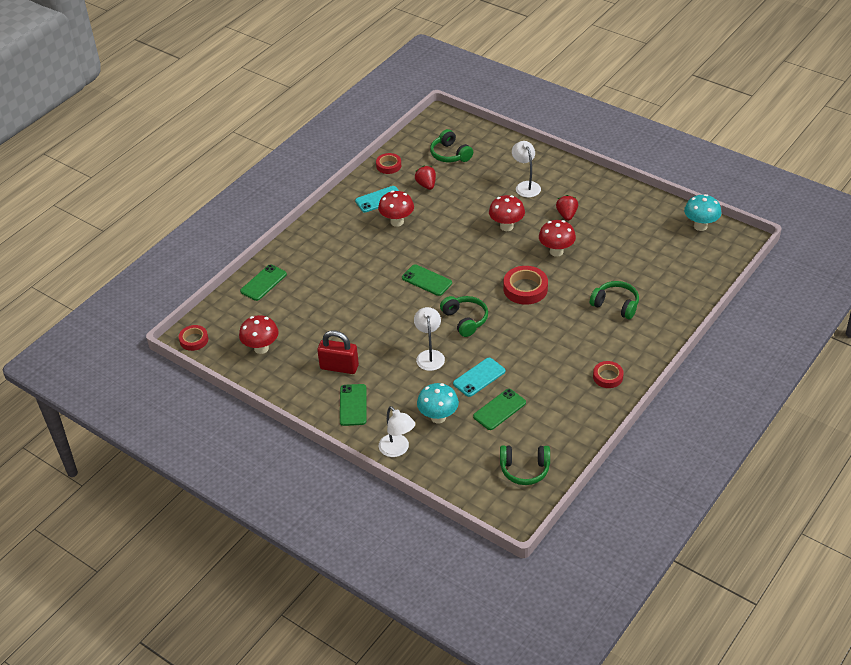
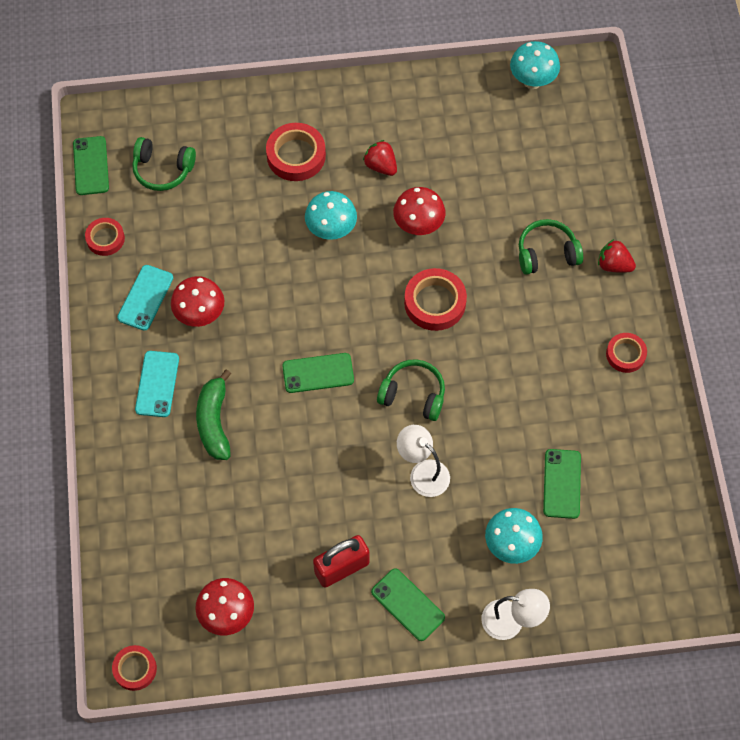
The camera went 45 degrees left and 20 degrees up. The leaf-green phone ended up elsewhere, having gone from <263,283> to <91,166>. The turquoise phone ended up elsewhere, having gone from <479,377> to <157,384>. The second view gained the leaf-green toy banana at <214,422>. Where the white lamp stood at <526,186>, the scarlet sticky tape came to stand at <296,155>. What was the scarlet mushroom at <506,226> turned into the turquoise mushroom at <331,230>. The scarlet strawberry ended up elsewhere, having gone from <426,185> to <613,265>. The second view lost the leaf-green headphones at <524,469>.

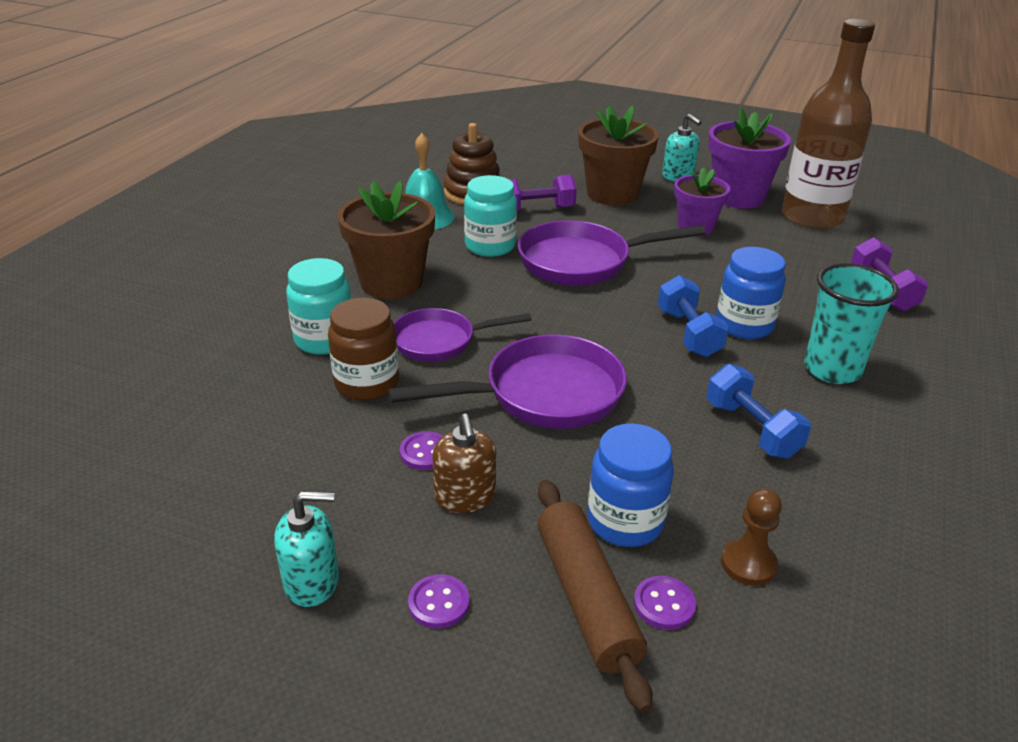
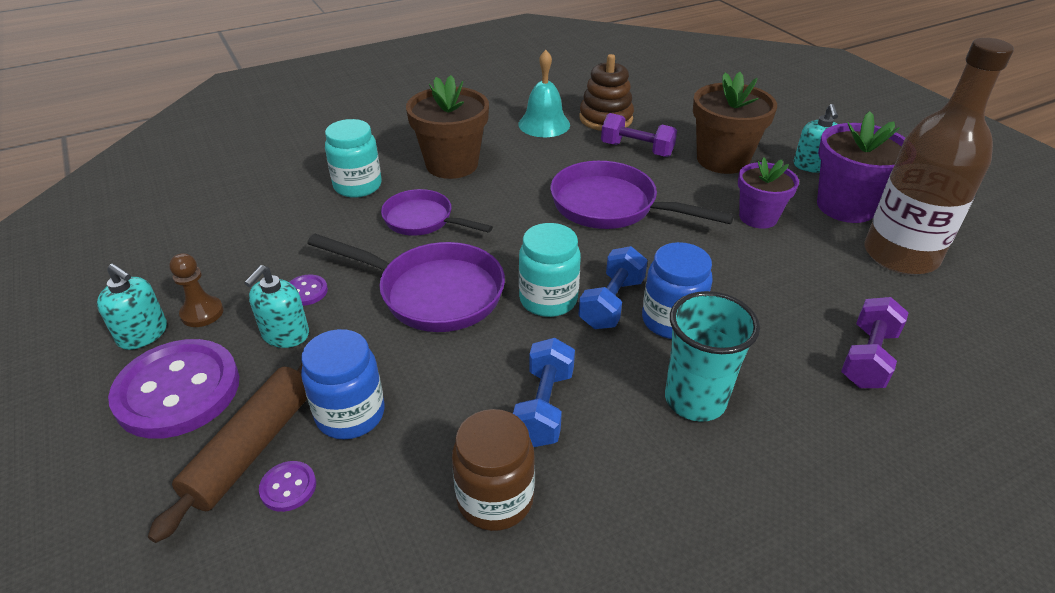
The camera went 40 degrees right and 5 degrees up. The size of the violet sewing button at <439,603> changed by a factor of 2.45. The dark brown game pawn ended up elsewhere, having gone from <748,564> to <202,313>. What was the dark brown soap pump at <465,497> turned into the turquoise soap pump at <285,334>. The dark brown jar ended up elsewhere, having gone from <367,383> to <495,499>. The turquoise jar ended up elsewhere, having gone from <490,246> to <548,299>.

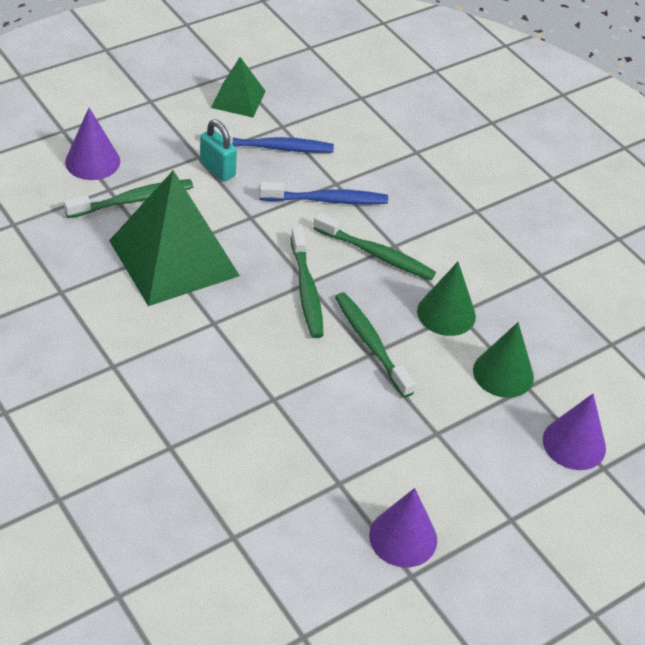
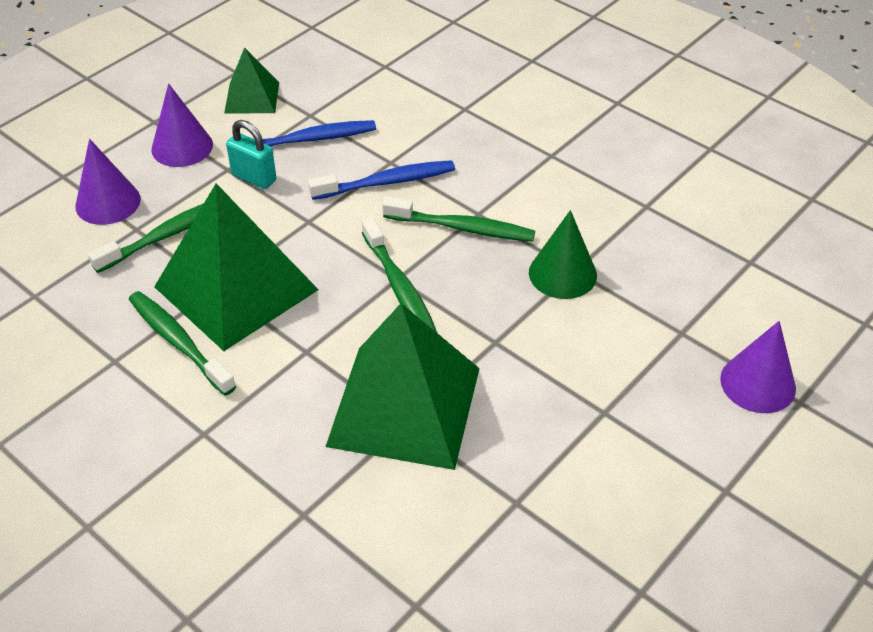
The camera went 10 degrees left and 0 degrees up. The leaf-green toothbrush ended up elsewhere, having gone from <371,343> to <179,342>. The violet solid cone ended up elsewhere, having gone from <403,537> to <182,147>. The second view gained the leaf-green pyramid at <404,406>. The second view lost the leaf-green solid cone at <503,373>.

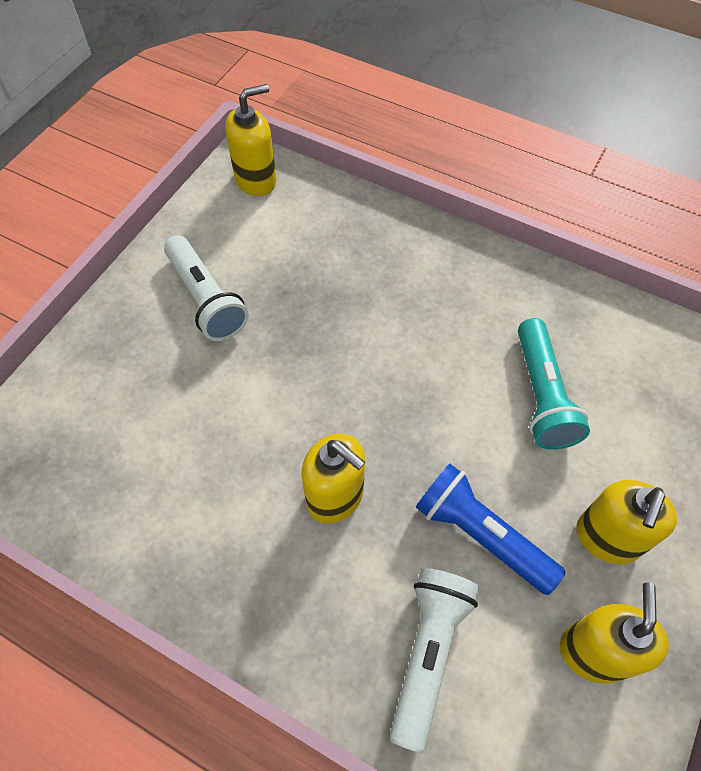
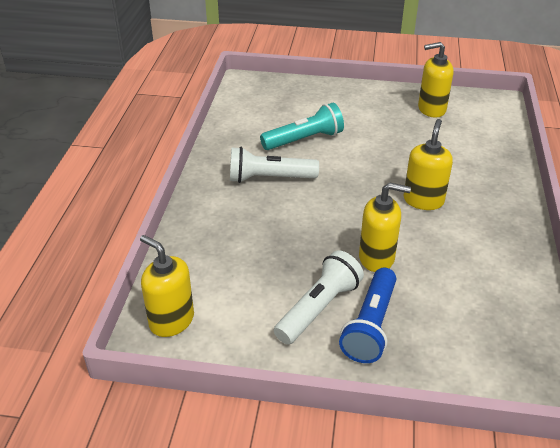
The camera went 110 degrees left and 20 degrees down. The white torch ended up elsewhere, having gone from <428,653> to <269,178>. The cobalt torch ended up elsewhere, having gone from <481,534> to <370,325>. The yellow soap pump ended up elsewhere, having gone from <607,538> to <377,258>.

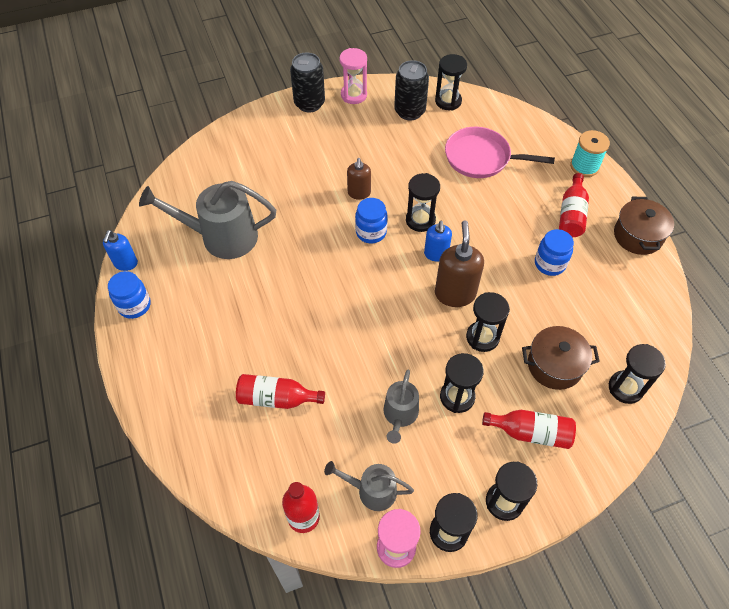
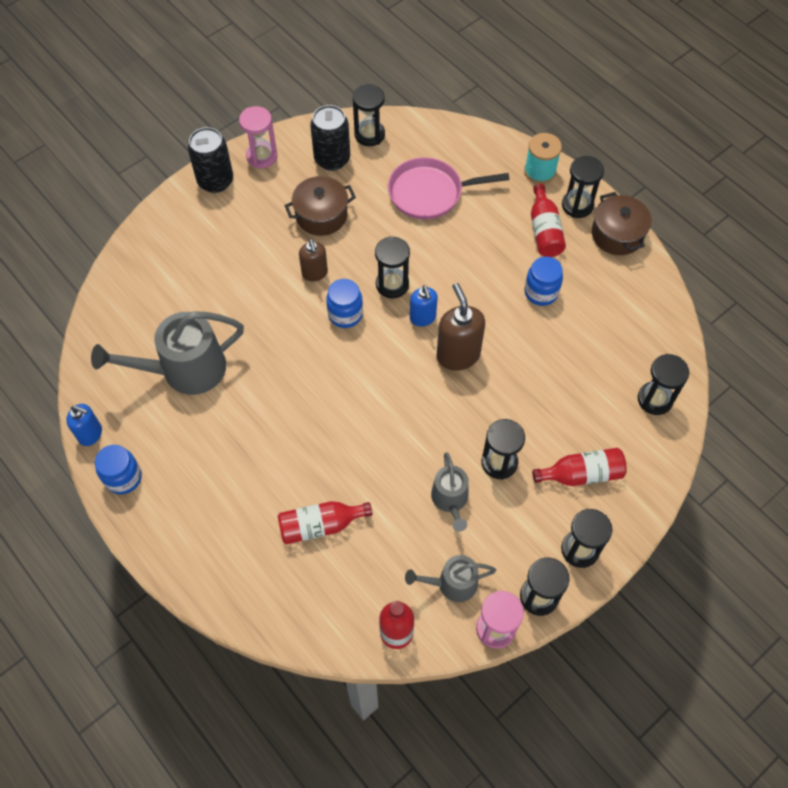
The camera went 20 degrees left and 5 degrees up. The cobalt soap pump at <125,263> ended up facing another way, 60 degrees counterclockwise from before. The dark brown pot ended up elsewhere, having gone from <554,365> to <321,215>. The black sandglass ended up elsewhere, having gone from <482,337> to <577,205>.

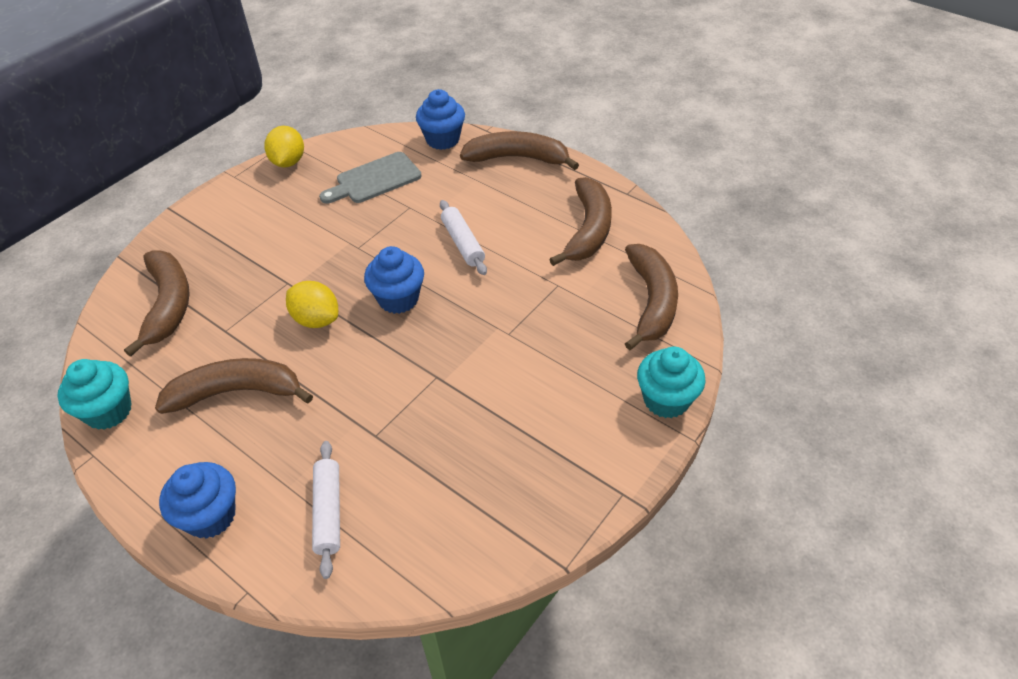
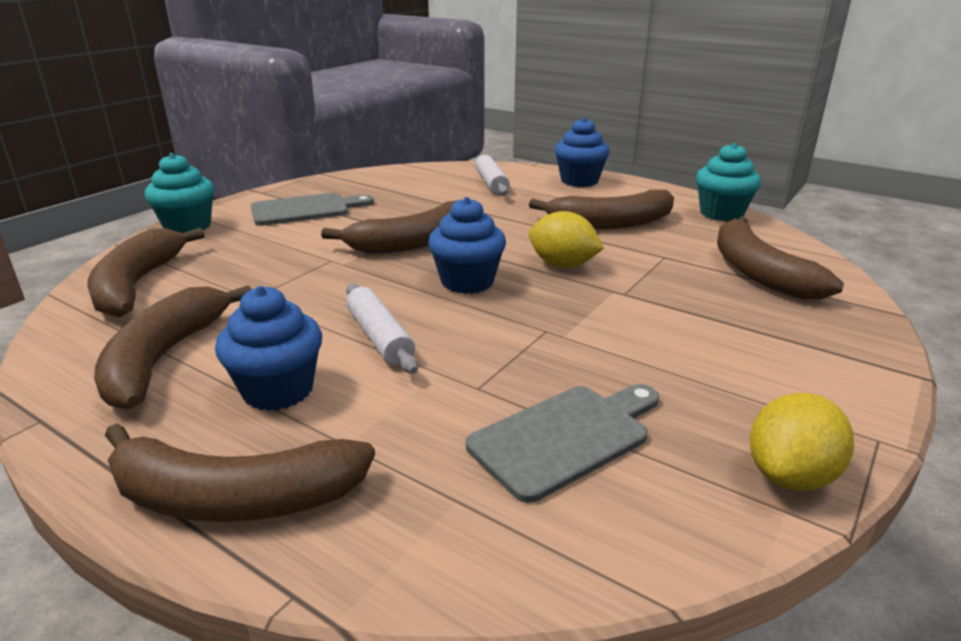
The camera went 175 degrees right and 20 degrees down. The cobalt cupcake ended up elsewhere, having gone from <442,139> to <278,390>. The second view gained the ash-grey cutting board at <305,209>. The second view gained the dark brown toy banana at <413,242>. The yellow toy lemon at <288,162> ended up facing another way, 45 degrees clockwise from before.

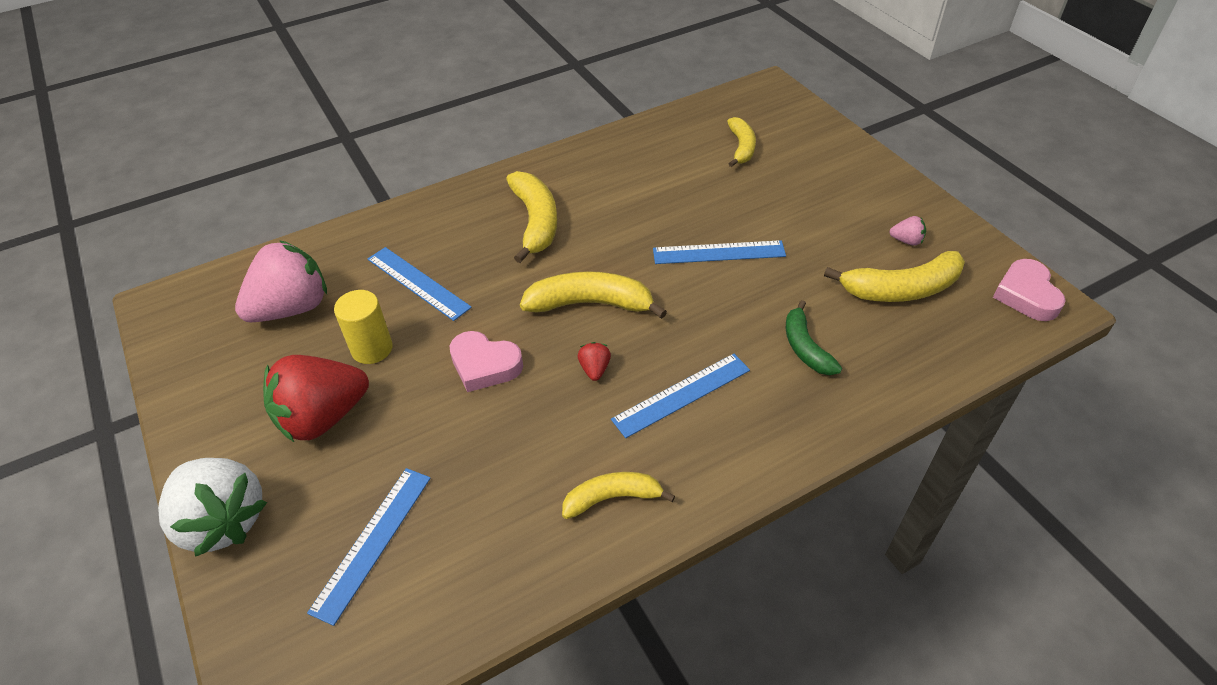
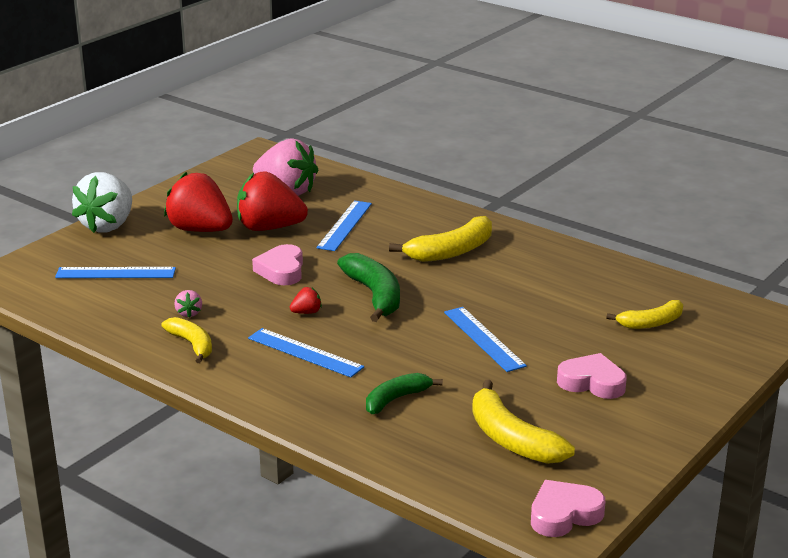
The camera went 65 degrees right and 20 degrees down. The rose-pink strawberry ended up elsewhere, having gone from <906,241> to <189,313>. Where the yellow cylinder shape stood at <372,348>, the scarlet strawberry came to stand at <269,228>. What was the yellow toy banana at <591,304> turned into the leaf-green toy banana at <375,295>. The second view gained the rose-pink heart shape at <592,382>.

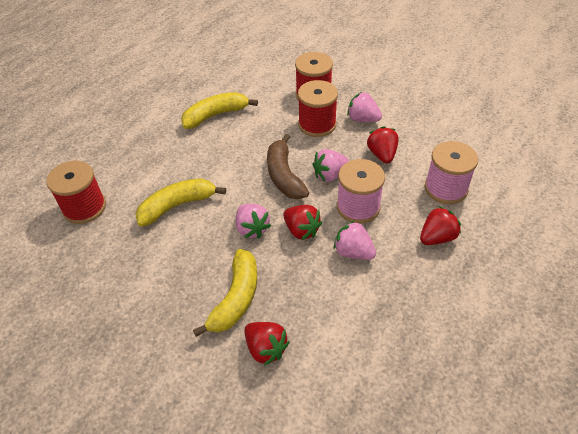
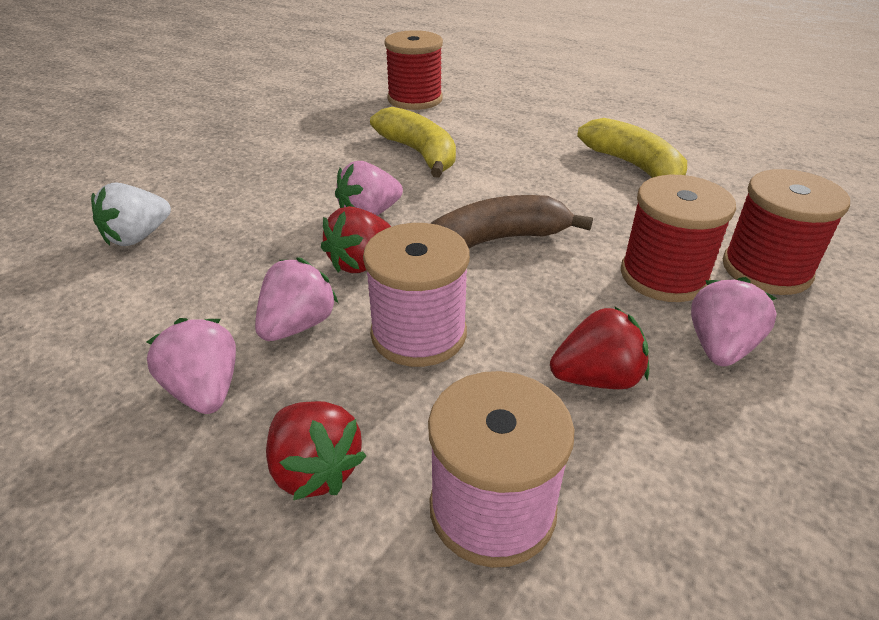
The camera went 85 degrees right and 10 degrees down. What was the scarlet strawberry at <266,349> turned into the white strawberry at <138,237>. The rose-pink strawberry ended up elsewhere, having gone from <330,175> to <205,390>. The second view lost the yellow toy banana at <236,298>.

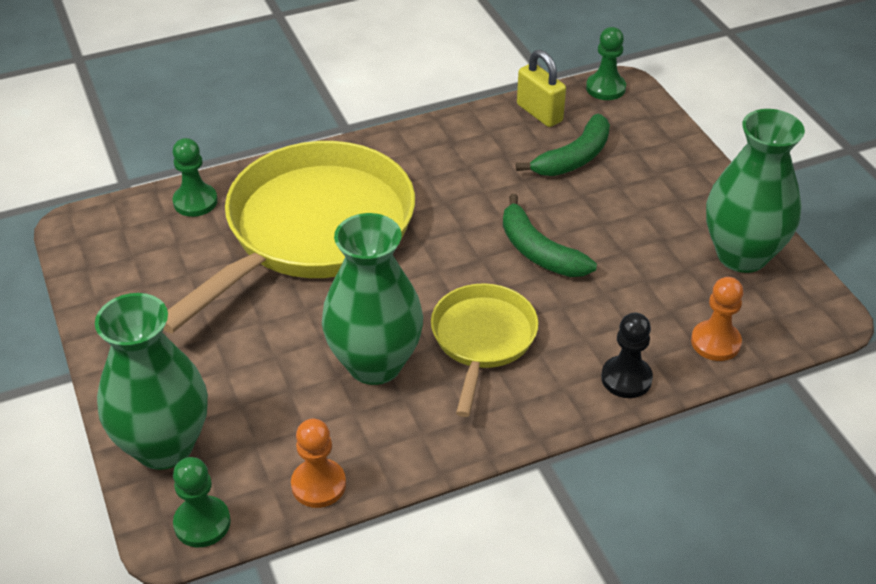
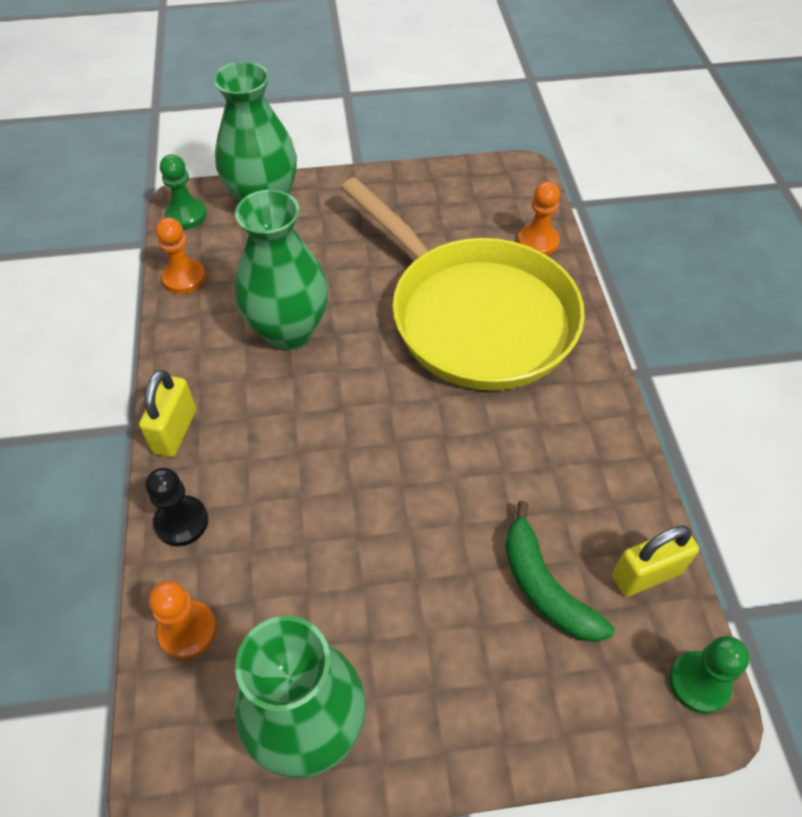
The camera went 105 degrees right and 10 degrees up. The second view gained the yellow padlock at <175,431>. What was the leaf-green game pawn at <195,202> turned into the orange game pawn at <538,242>. The second view lost the yellow frying pan at <482,340>. The second view lost the leaf-green toy banana at <538,251>.

